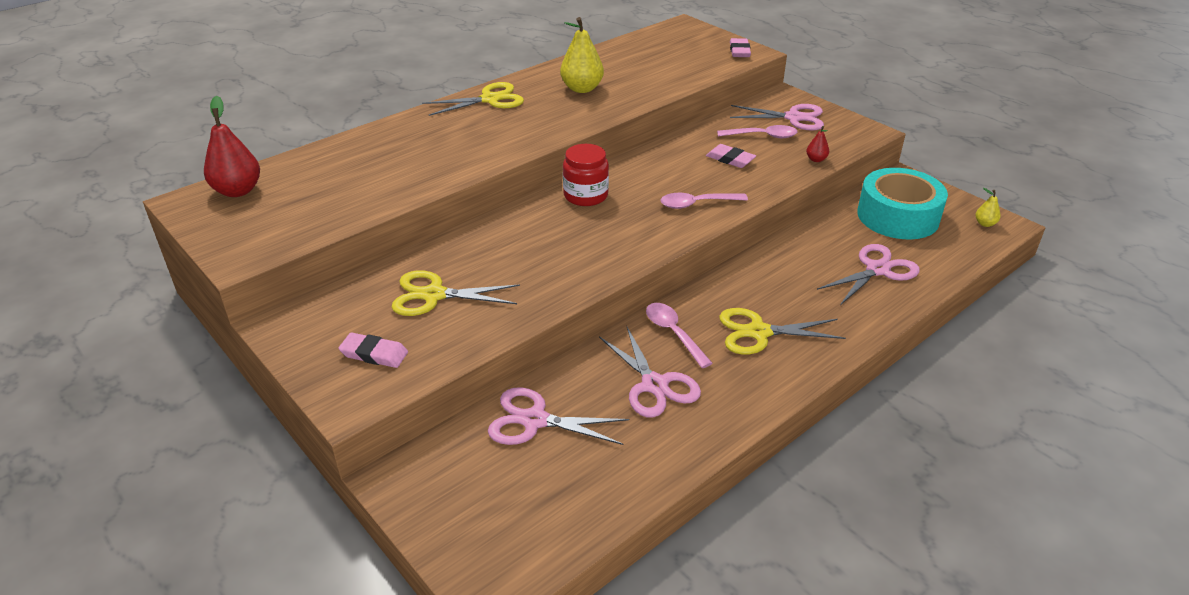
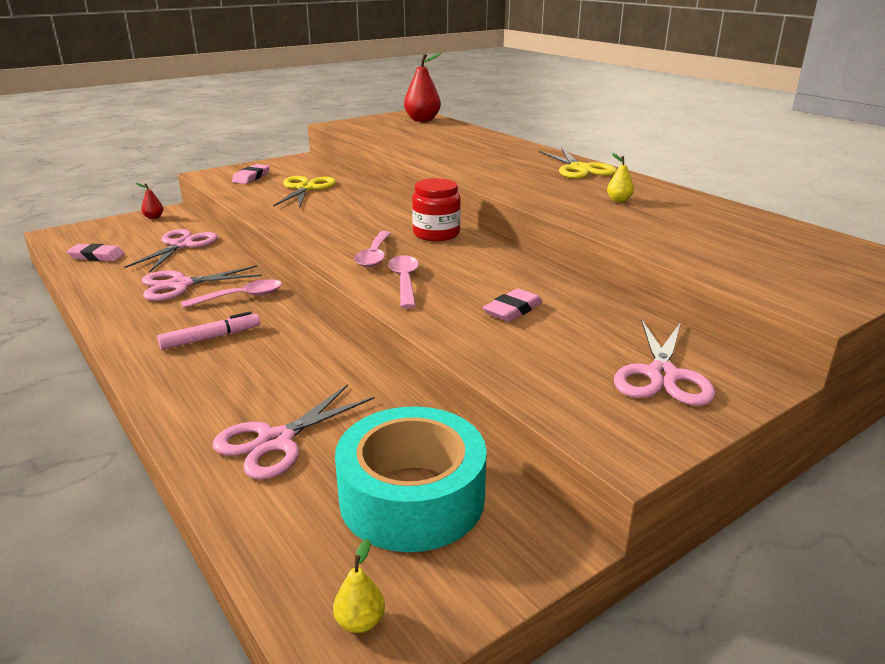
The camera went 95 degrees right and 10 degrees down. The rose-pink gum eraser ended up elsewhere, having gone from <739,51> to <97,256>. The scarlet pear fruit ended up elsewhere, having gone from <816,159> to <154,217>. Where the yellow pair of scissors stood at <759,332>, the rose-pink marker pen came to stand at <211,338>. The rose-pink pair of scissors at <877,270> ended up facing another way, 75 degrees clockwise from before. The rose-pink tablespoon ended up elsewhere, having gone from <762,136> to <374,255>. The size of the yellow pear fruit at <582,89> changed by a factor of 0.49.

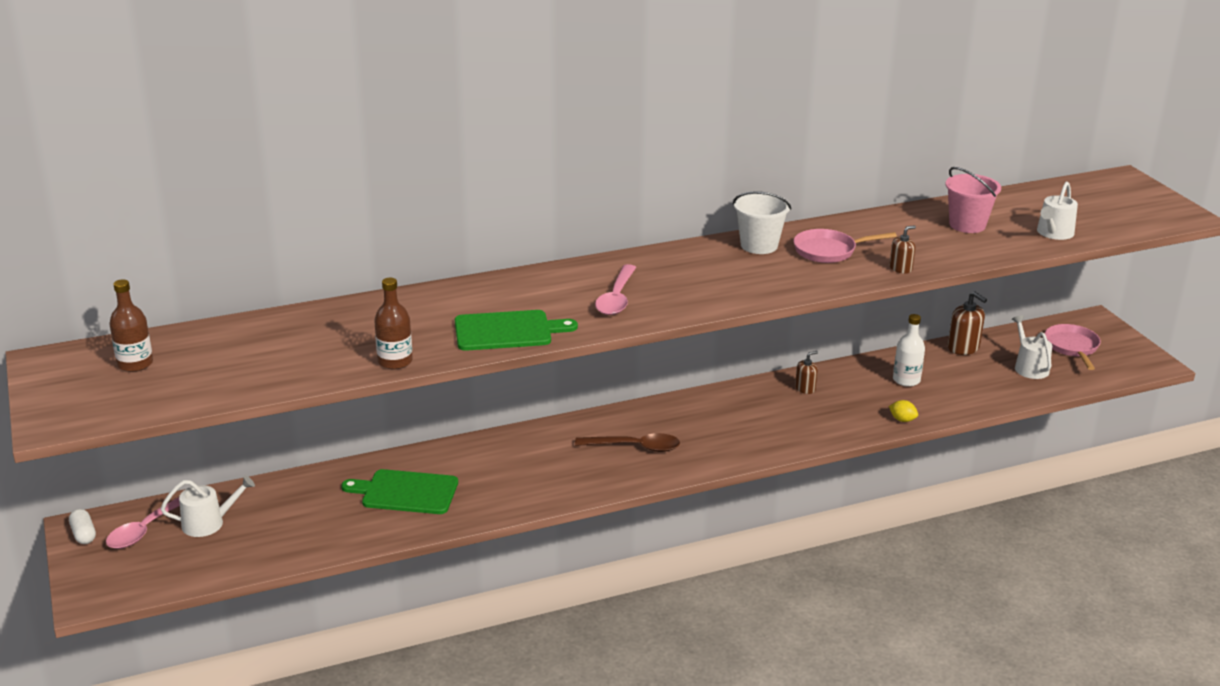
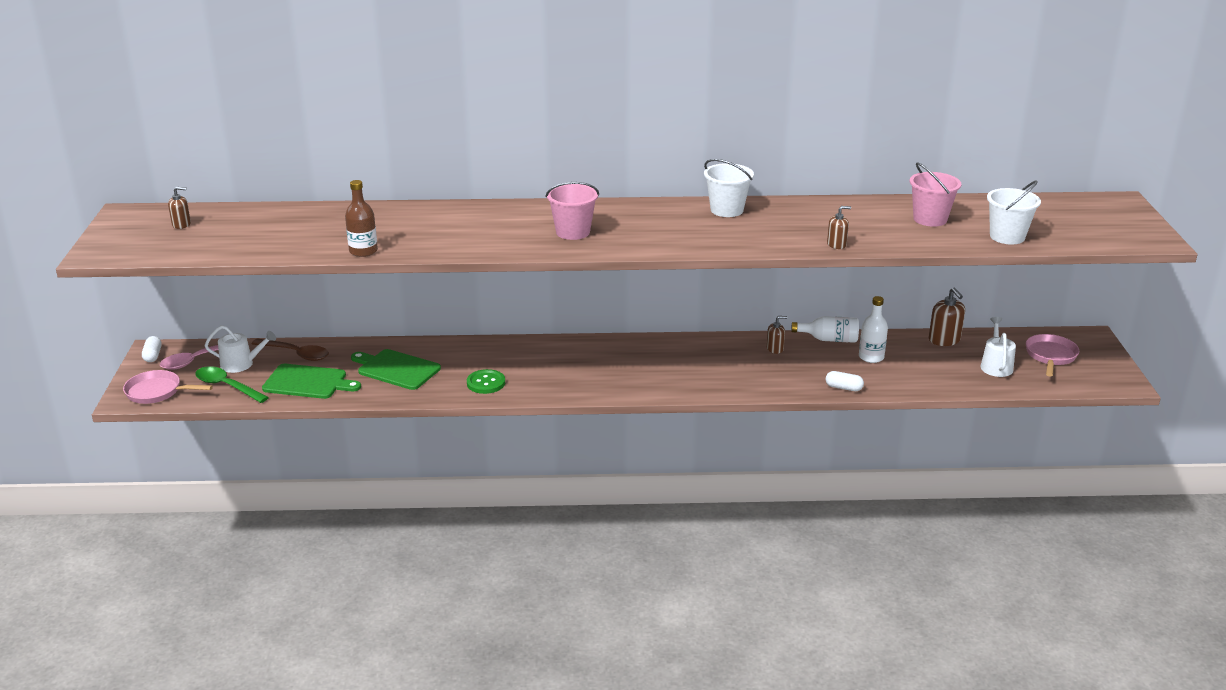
The camera went 20 degrees right and 0 degrees up. The rose-pink frying pan ended up elsewhere, having gone from <828,251> to <157,392>. Where the dark brown flask stood at <135,364>, the dark brown soap pump came to stand at <181,224>. The second view gained the leaf-green tablespoon at <227,386>. The dark brown tablespoon ended up elsewhere, having gone from <634,447> to <296,354>. The leaf-green cutting board ended up elsewhere, having gone from <507,331> to <308,382>. The second view gained the leaf-green sewing button at <486,383>. Where the rose-pink tablespoon stood at <616,298>, the rose-pink sand bucket came to stand at <573,232>. The second view gained the white flask at <829,339>. Where the yellow toy lemon stood at <902,420>, the white pill came to stand at <843,388>. Where the white watering pot stood at <1053,233>, the white sand bucket came to stand at <1007,237>.

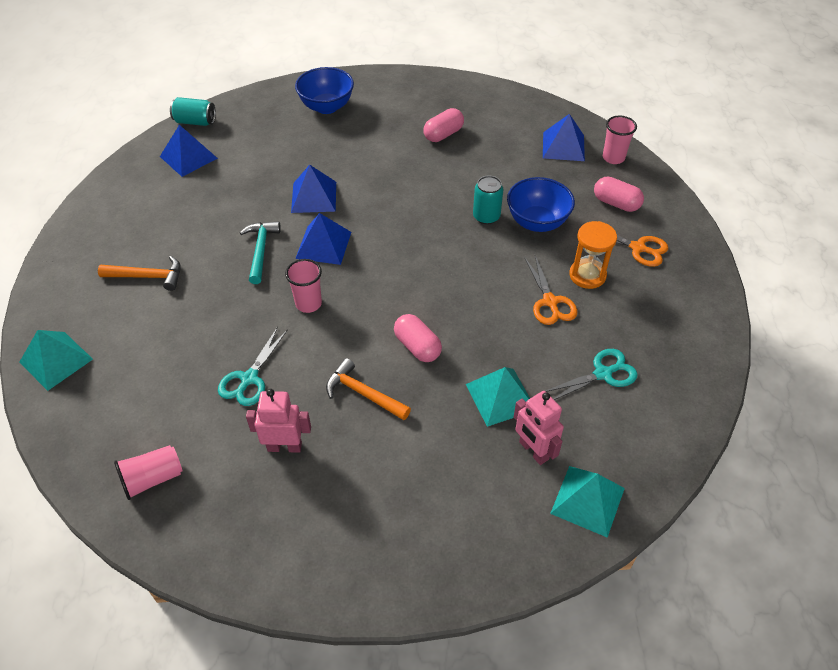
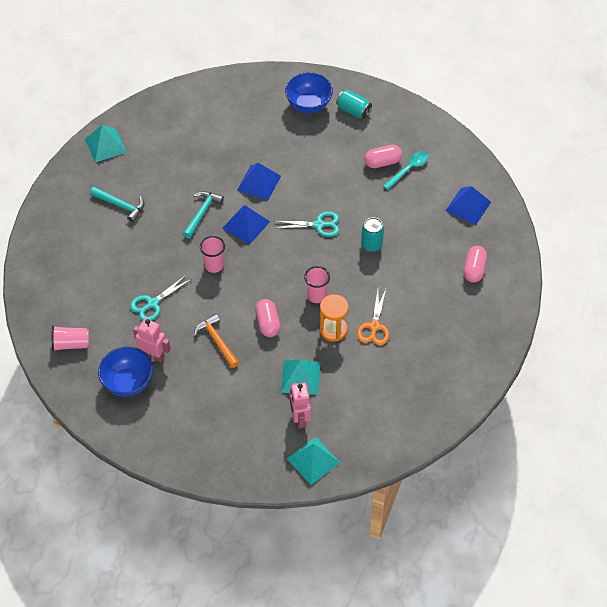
The camera went 25 degrees right and 5 degrees up. The turquoise pyramid ended up elsewhere, having gone from <56,360> to <105,145>. What was the orange hammer at <147,276> turned into the turquoise hammer at <120,205>. The cobalt bowl ended up elsewhere, having gone from <537,222> to <128,382>. The turquoise pair of scissors ended up elsewhere, having gone from <603,374> to <318,225>. The rose-pink beaker ended up elsewhere, having gone from <613,158> to <316,296>. The orange sandglass ended up elsewhere, having gone from <587,275> to <333,330>. The turquoise can ended up elsewhere, having gone from <195,122> to <353,110>. The second view gained the turquoise tablespoon at <408,169>. The rose-pink pill at <616,203> ended up facing another way, 45 degrees clockwise from before. The second view lost the cobalt pyramid at <188,157>. The second view lost the orange pair of scissors at <638,248>.

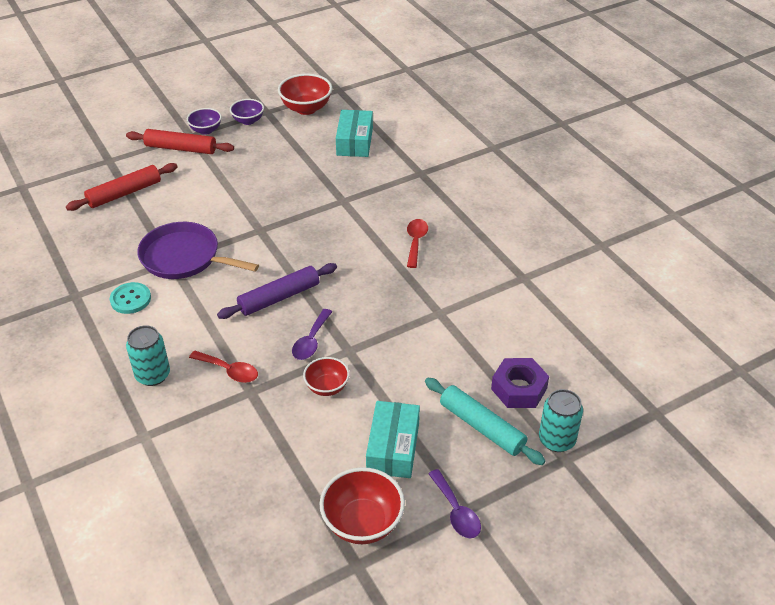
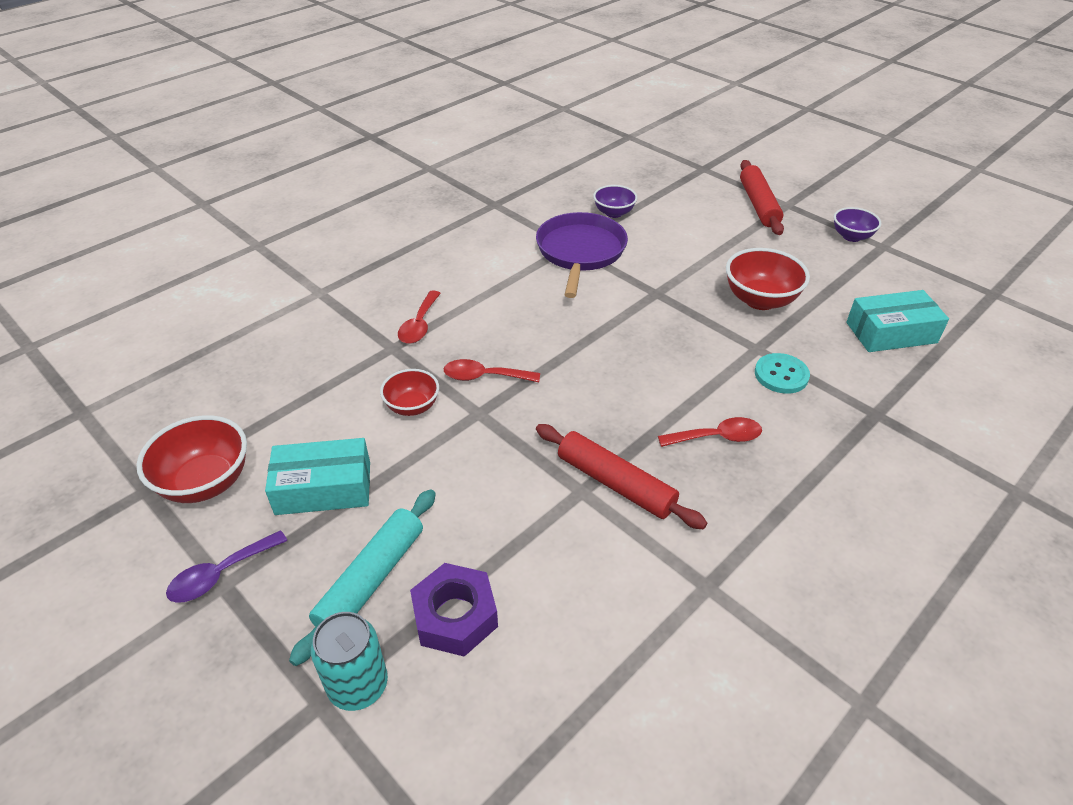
The camera went 75 degrees right and 0 degrees up. What was the violet tablespoon at <311,341> turned into the scarlet tablespoon at <484,377>. The scarlet dough roller ended up elsewhere, having gone from <124,193> to <615,483>. The violet bowl ended up elsewhere, having gone from <206,130> to <614,213>. The scarlet bowl ended up elsewhere, having gone from <306,108> to <760,300>. The turquoise sewing button ended up elsewhere, having gone from <130,299> to <781,375>. The second view lost the turquoise can at <153,375>. The second view lost the violet dough roller at <279,297>.

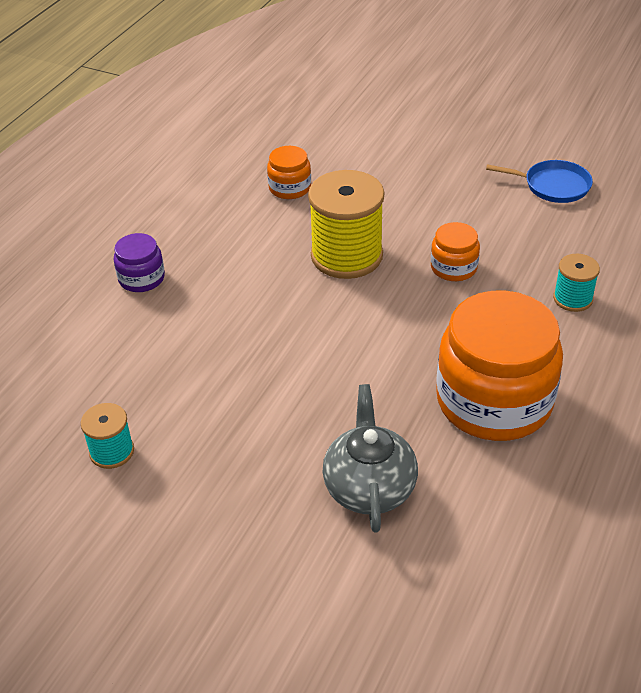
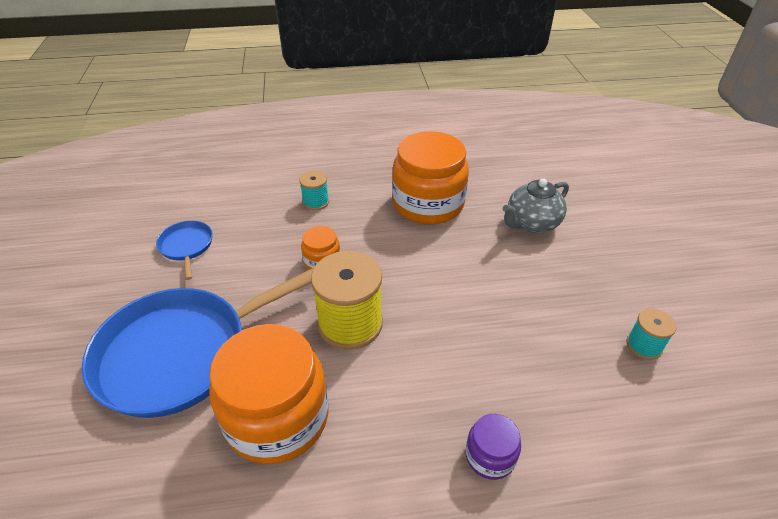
The camera went 125 degrees left and 0 degrees up. The second view gained the cobalt frying pan at <181,353>. The size of the orange jar at <290,188> changed by a factor of 2.17.

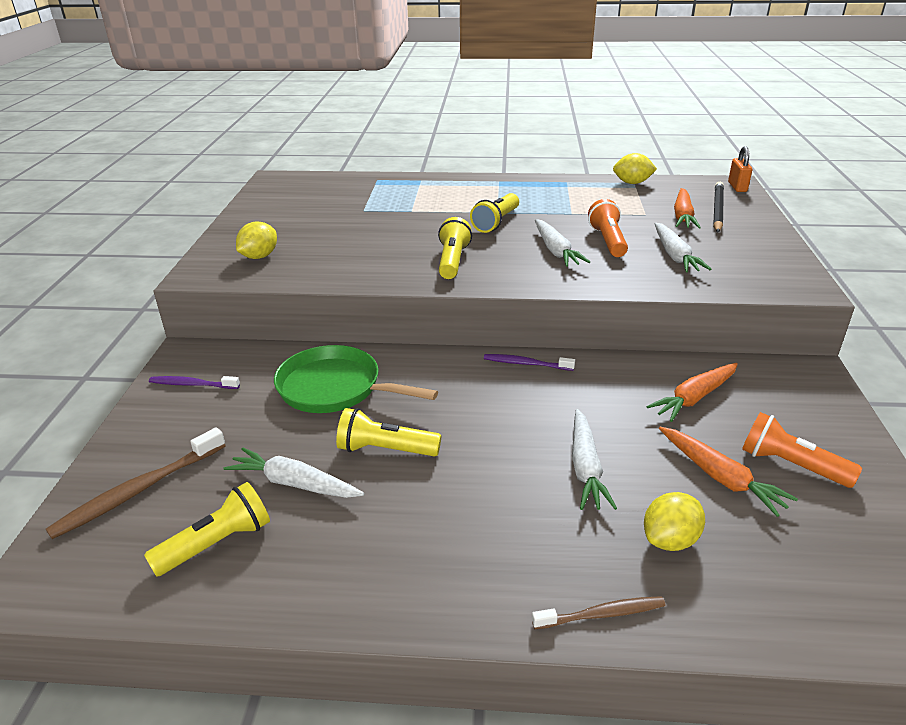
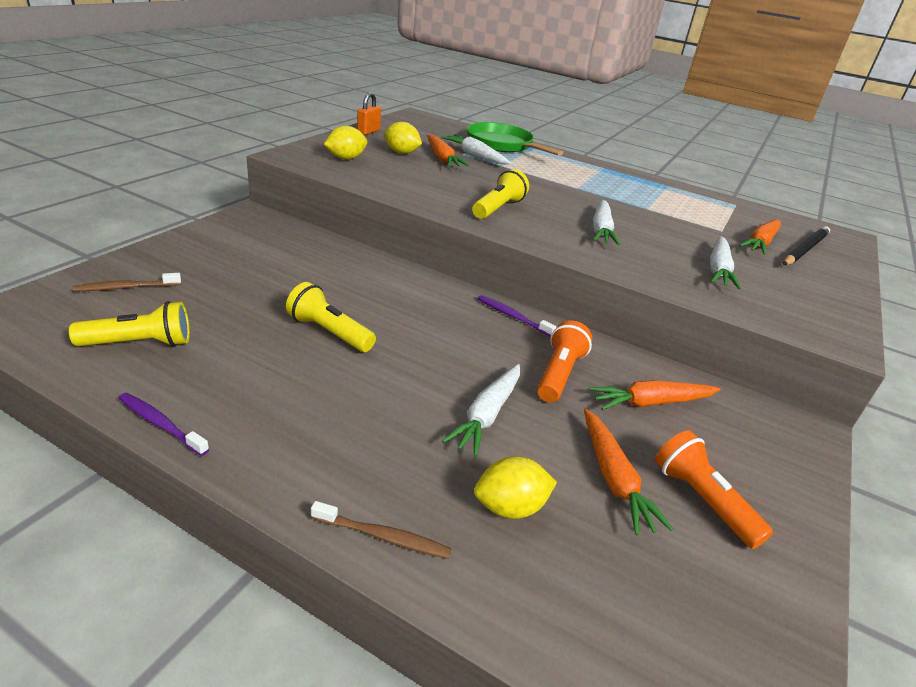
The camera went 20 degrees right and 0 degrees up. The size of the dark brown toothbrush at <138,490> changed by a factor of 0.62. The violet toothbrush ended up elsewhere, having gone from <192,384> to <161,424>. The orange padlock ended up elsewhere, having gone from <737,187> to <368,131>. The yellow toy lemon ended up elsewhere, having gone from <632,183> to <401,153>. The second view gained the orange carrot at <442,158>. The white carrot ended up elsewhere, having gone from <294,483> to <475,156>. The leaf-green frying pan ended up elsewhere, having gone from <335,388> to <502,144>. The orange torch ended up elsewhere, having gone from <608,241> to <559,374>. The second view lost the yellow torch at <496,222>.

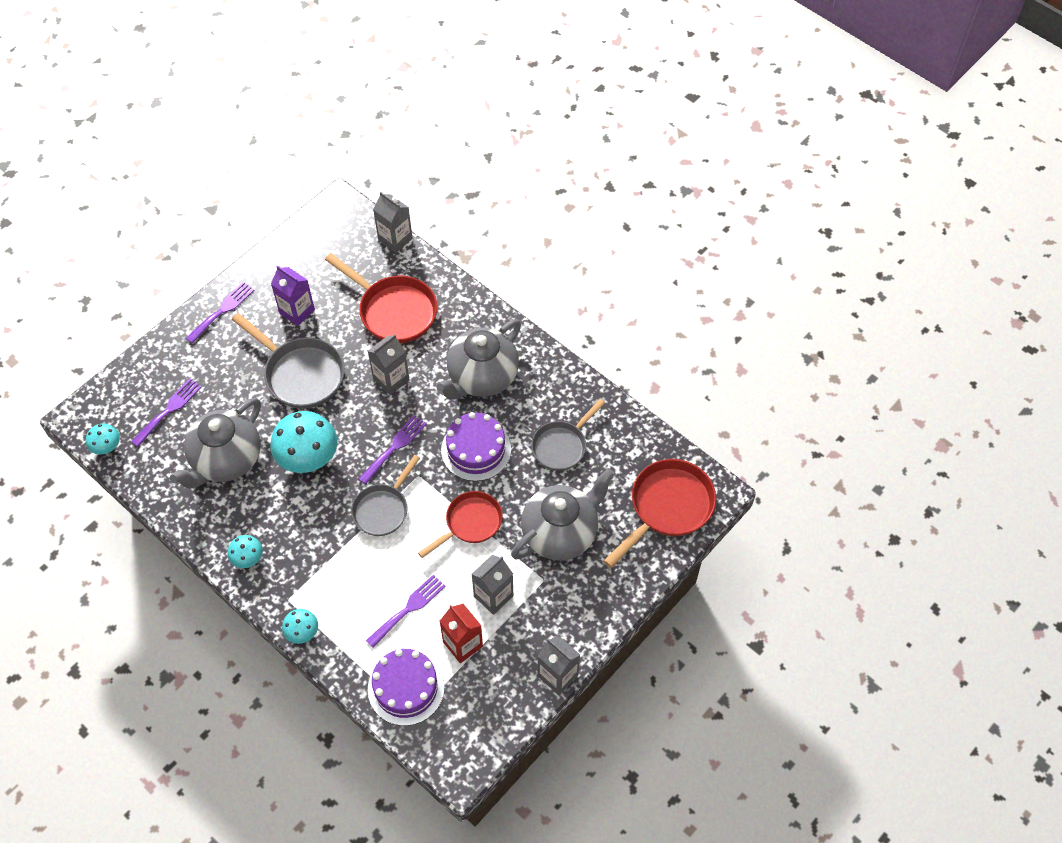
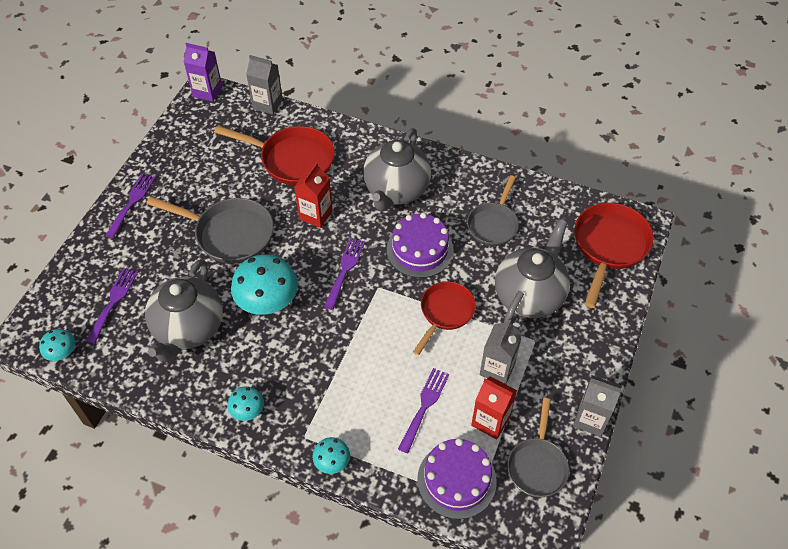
The camera went 20 degrees left and 5 degrees down. The violet carton ended up elsewhere, having gone from <297,311> to <207,91>. What was the ash-grey carton at <391,379> turned into the scarlet carton at <315,215>. The ash-grey frying pan ended up elsewhere, having gone from <383,509> to <537,465>.

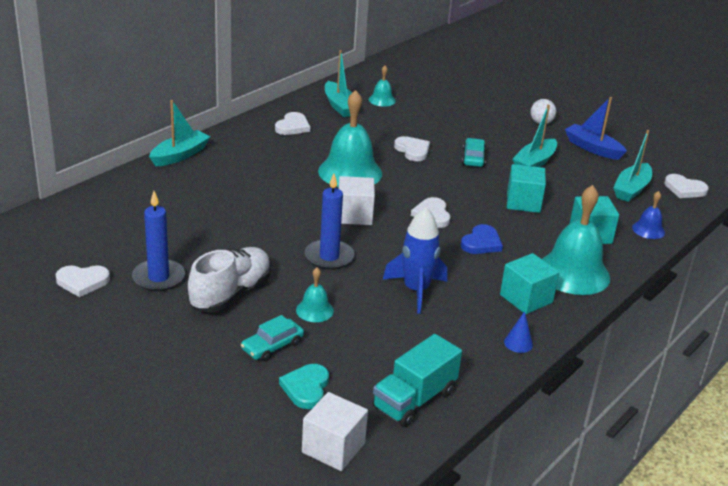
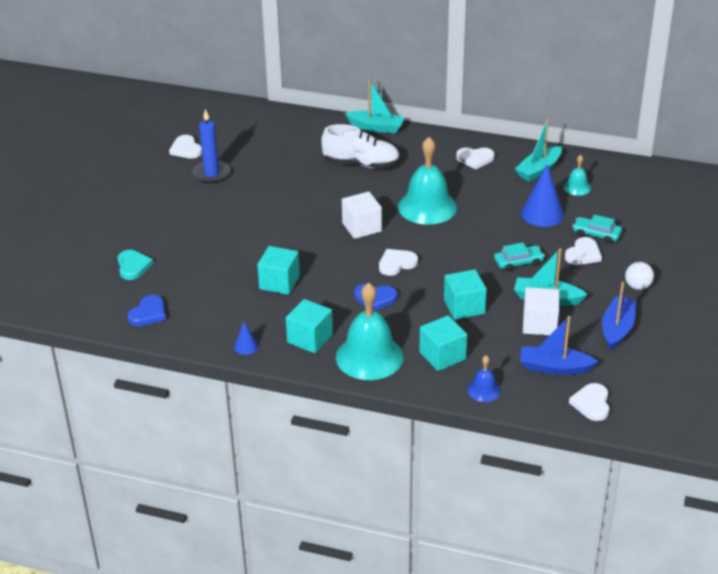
The camera went 70 degrees right and 5 degrees up. The turquoise heart shape at <306,388> ended up facing another way, 90 degrees clockwise from before. Where the turquoise truck stood at <414,399>, the cobalt heart shape came to stand at <148,313>. Where the cobalt spaceship stood at <416,290>, the turquoise solid cube came to stand at <279,282>. The white shoe ended up elsewhere, having gone from <231,293> to <361,164>. What was the turquoise toy boat at <631,189> turned into the cobalt toy boat at <554,368>. The second view gained the cobalt solid cone at <542,214>. The white solid cube ended up elsewhere, having gone from <333,448> to <539,324>. The white heart shape ended up elsewhere, having gone from <412,150> to <583,254>. The turquoise car ended up elsewhere, having gone from <272,346> to <596,234>. The second view lost the turquoise bell at <314,310>. The second view lost the cobalt wax candle at <329,257>.

